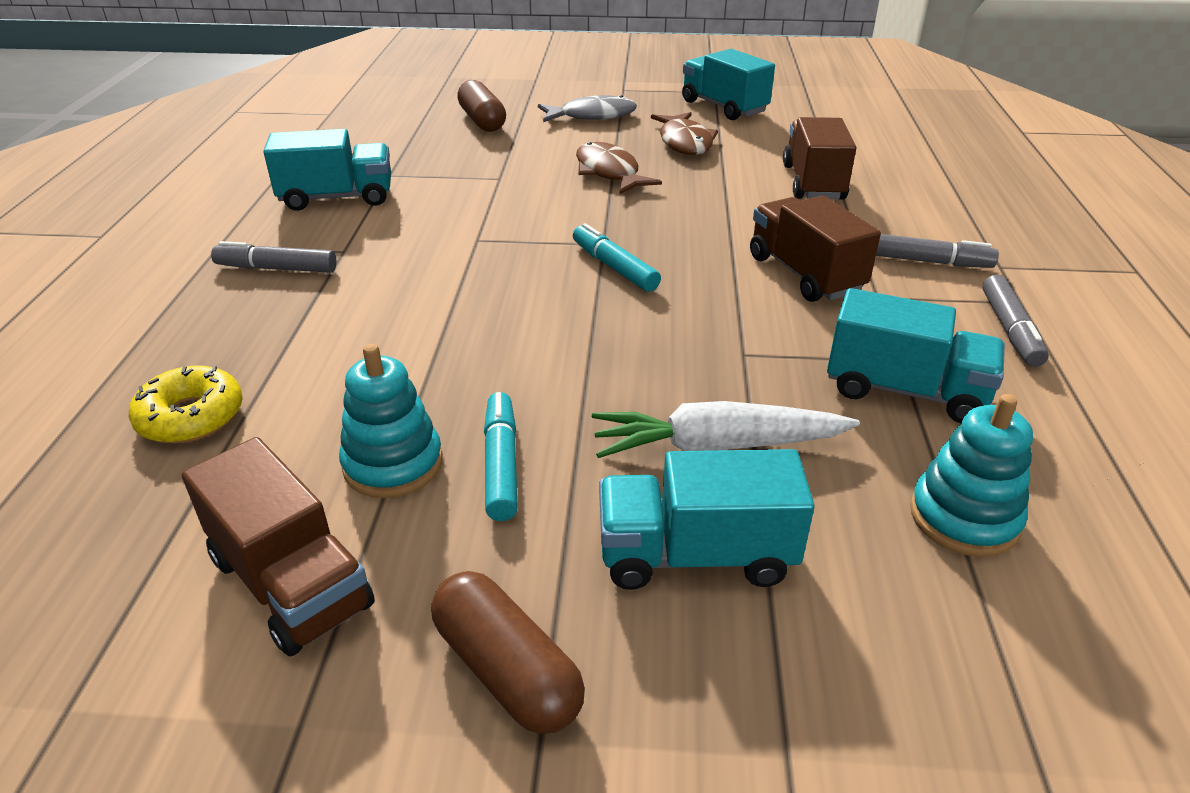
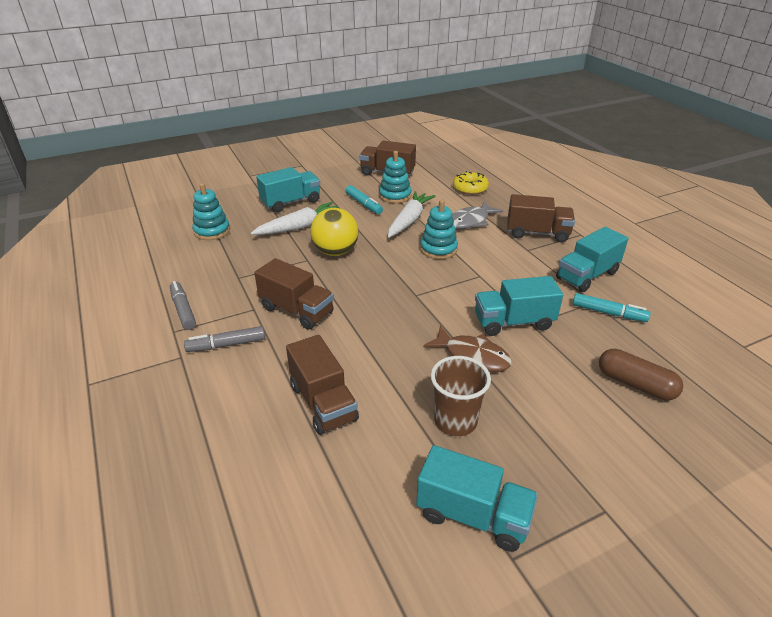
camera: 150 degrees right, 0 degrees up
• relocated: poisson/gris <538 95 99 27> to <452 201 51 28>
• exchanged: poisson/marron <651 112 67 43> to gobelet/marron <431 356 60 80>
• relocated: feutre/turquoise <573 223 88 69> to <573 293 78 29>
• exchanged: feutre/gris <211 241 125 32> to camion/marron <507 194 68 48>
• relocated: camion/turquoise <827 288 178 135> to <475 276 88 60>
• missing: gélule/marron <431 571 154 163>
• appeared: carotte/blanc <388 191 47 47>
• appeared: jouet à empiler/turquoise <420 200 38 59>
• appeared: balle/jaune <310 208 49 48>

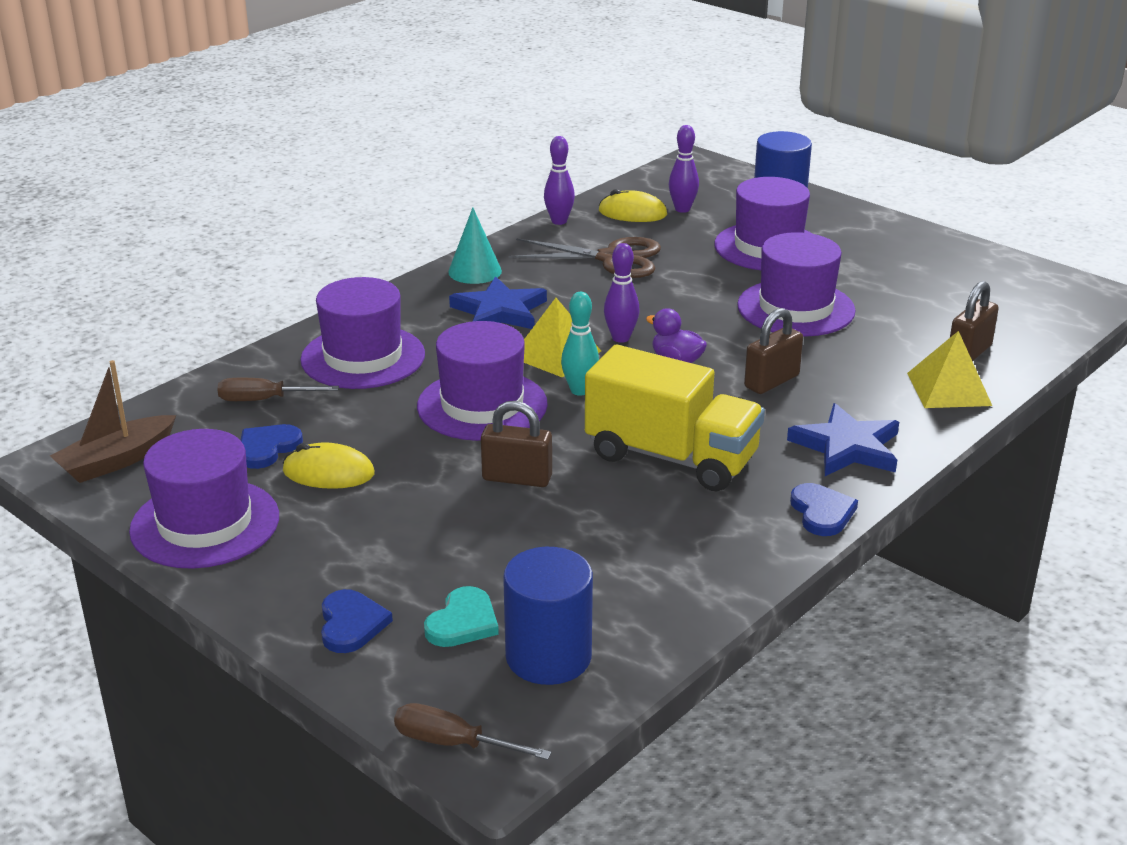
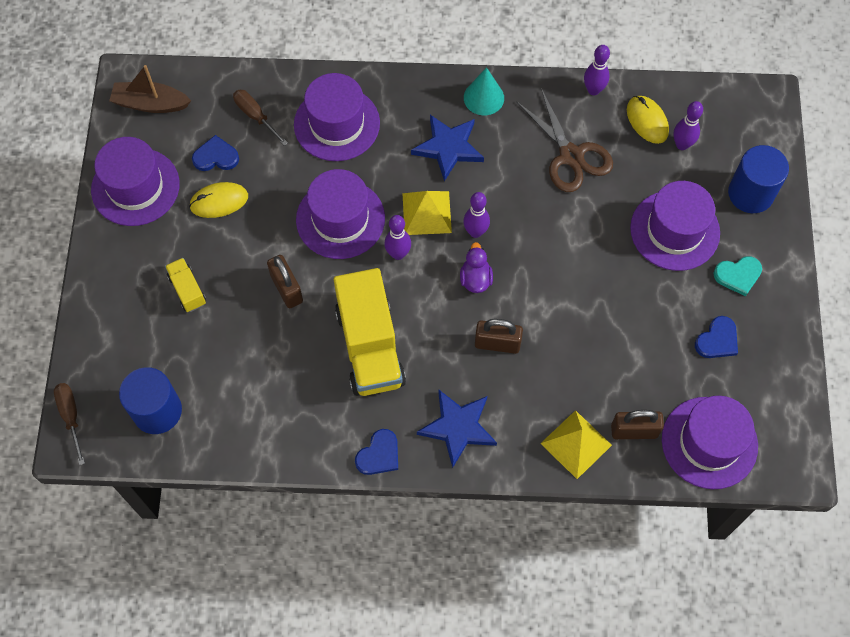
camera: 50 degrees right, 35 degrees up
• relocated: chapeau/violet <737 232 119 104> to <662 396 96 93>
• colour: quille/turquoise <561 292 38 104> to quille/violet <385 215 26 45>
• spun: souris/jaune <283 442 92 47> = <189 182 59 36> 75 degrees counterclockwise
• relocated: cœur/turquoise <424 586 75 61> to <714 256 48 40>
• relocated: cœur/bleu <321 589 72 64> to <695 316 43 42>
• appeared: camion/jaune <165 258 41 54>

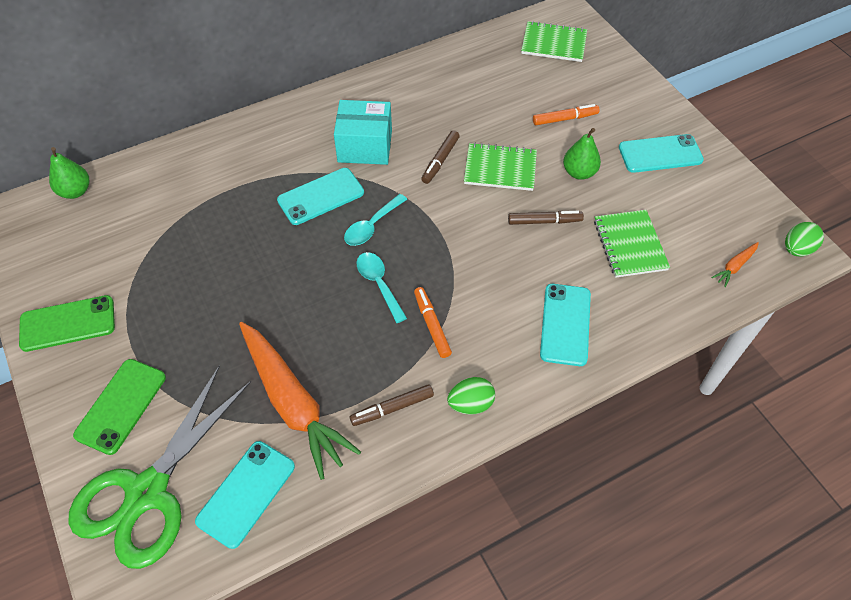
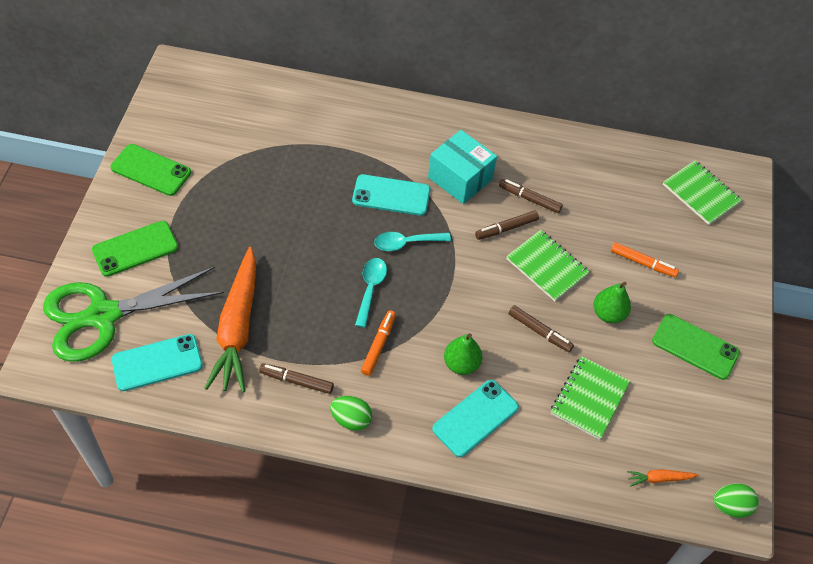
camera: 35 degrees right, 0 degrees up
• colour: téléphone/turquoise <619 134 85 39> to téléphone/vert <652 314 88 66>
• relocated: poire/vert <49 147 40 52> to <444 333 38 42>
• appeared: feutre/marron <499 179 64 34>

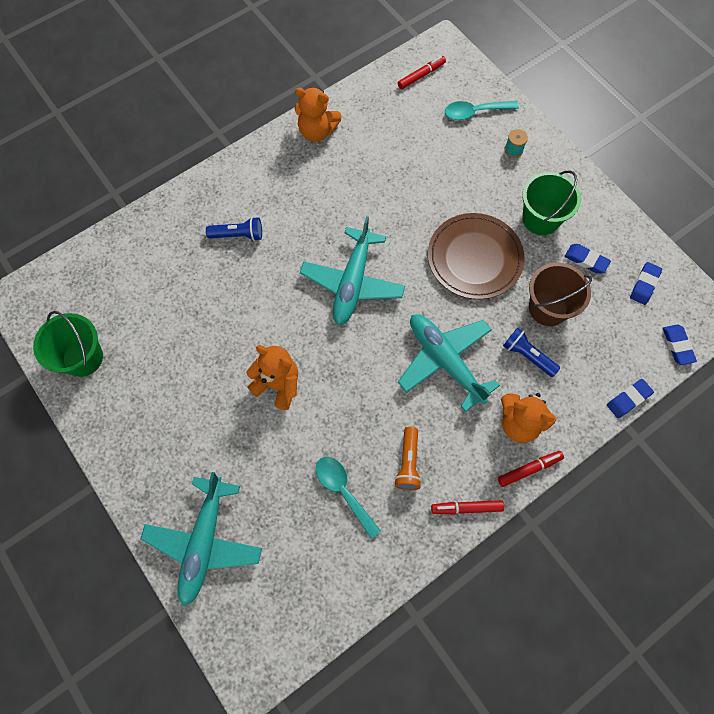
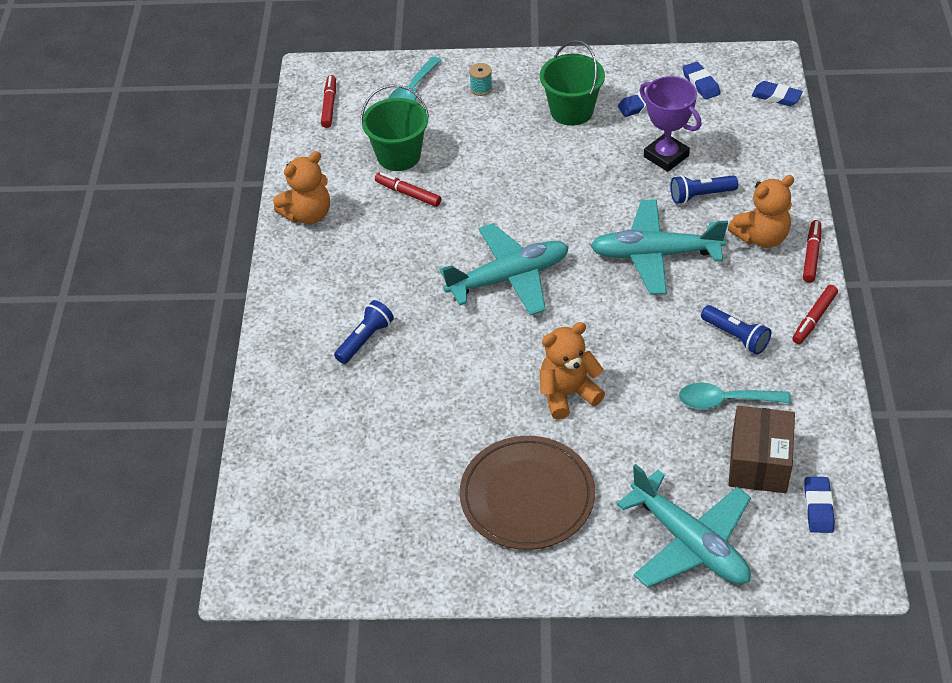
camera: 50 degrees left, 20 degrees down
• relocated: assiette/marron <428 213 97 86> to <459 436 136 114>
• spun: avion/turquoise <300 216 105 110> = <440 223 129 93> 75 degrees counterclockwise
• exchanged: seau/marron <529 263 63 63> to trophée/violet <639 76 63 96>
• relocated: seau/vert <33 311 70 66> to <361 85 68 86>
• relocated: gomme/bleu <607 379 47 39> to <804 477 31 56>
• colour: lampe de poche/orange <394 427 28 63> to lampe de poche/bleu <701 305 70 50>
• appeared: feutre/rouge <375 172 66 35>
• appeared: boîte/marron <728 406 67 87>

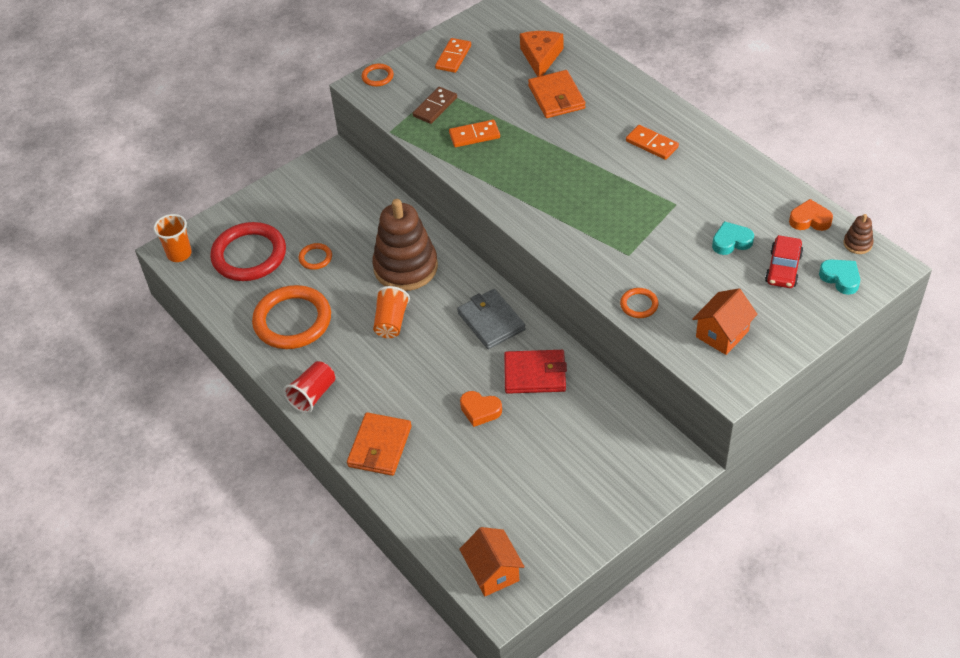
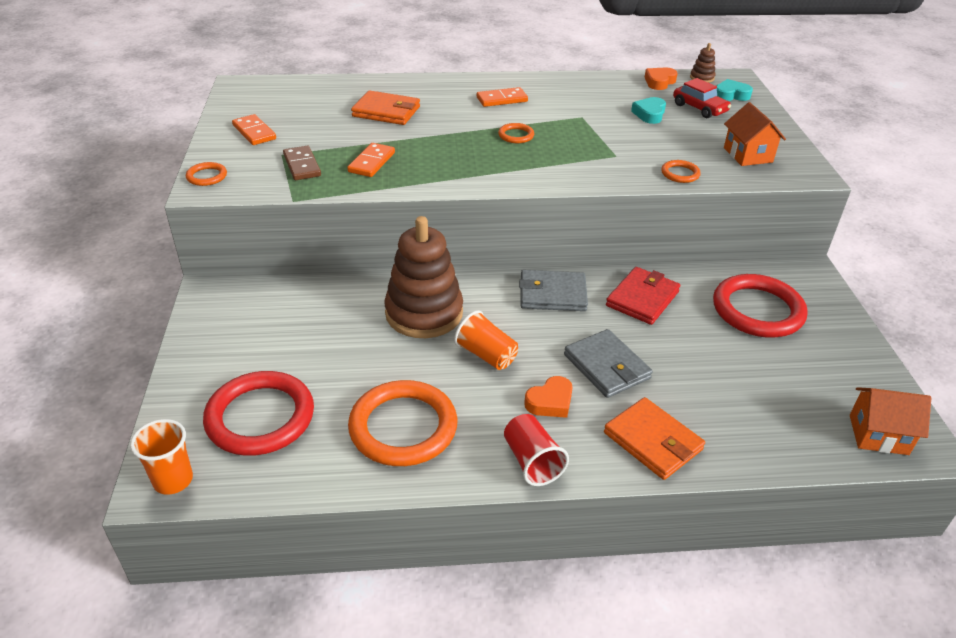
camera: 60 degrees left, 10 degrees down
• missing: fromage/orange <520 31 43 46>
• relocated: anneau/orange <299 243 33 27> to <498 123 36 20>
• relocated: cœur/orange <460 391 42 36> to <524 376 49 42>
• appeared: anneau/rouge <713 274 95 64>
• appeared: portefeuille/gris <564 329 89 69>

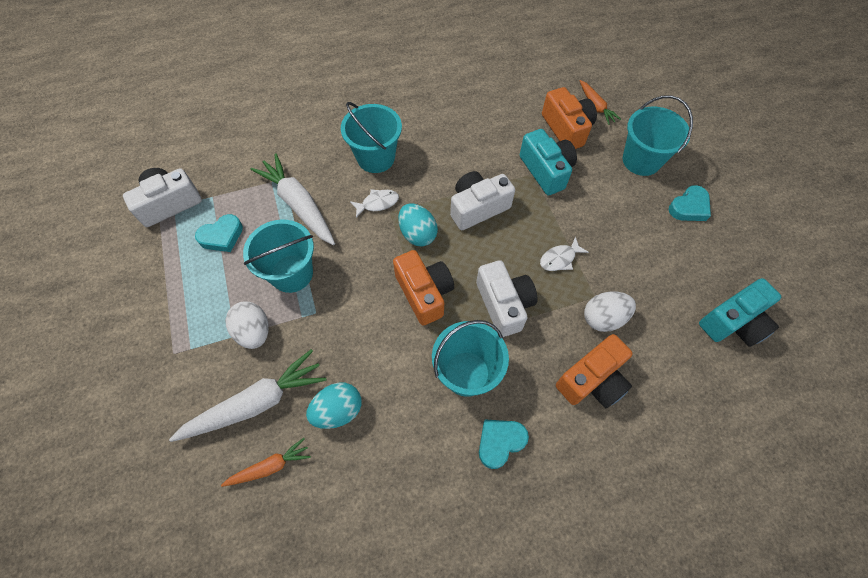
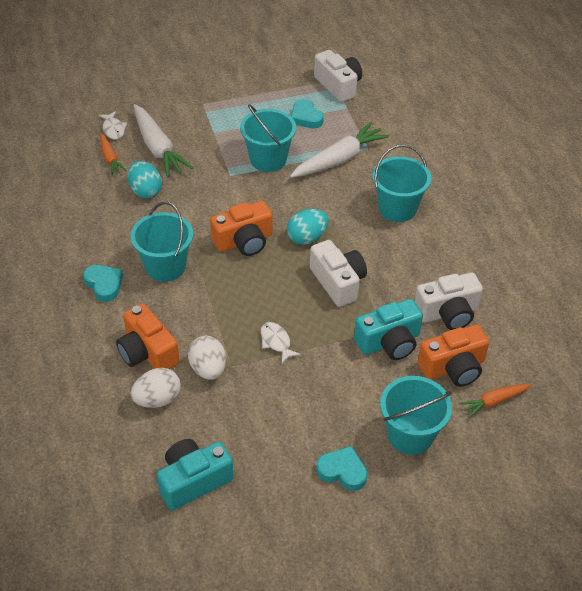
camera: 90 degrees right, 15 degrees down
• spun: cœur/turquoise <669 185 42 36> = <316 446 51 45> 150 degrees clockwise
• relocated: poisson/blanc <350 189 49 29> to <99 111 28 29>
• relocated: appareil photo/blanc <476 260 61 77> to <414 273 69 57>
• spun: appareil photo/turquoise <699 278 82 69> = <157 439 77 71> 90 degrees clockwise
• relocated: œuf/blanc <225 302 44 47> to <131 368 50 40>

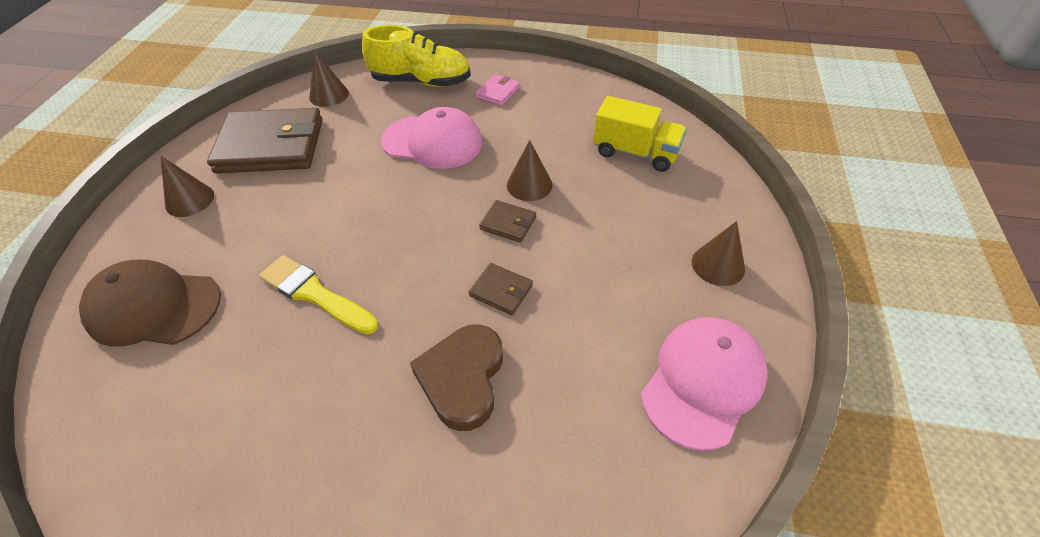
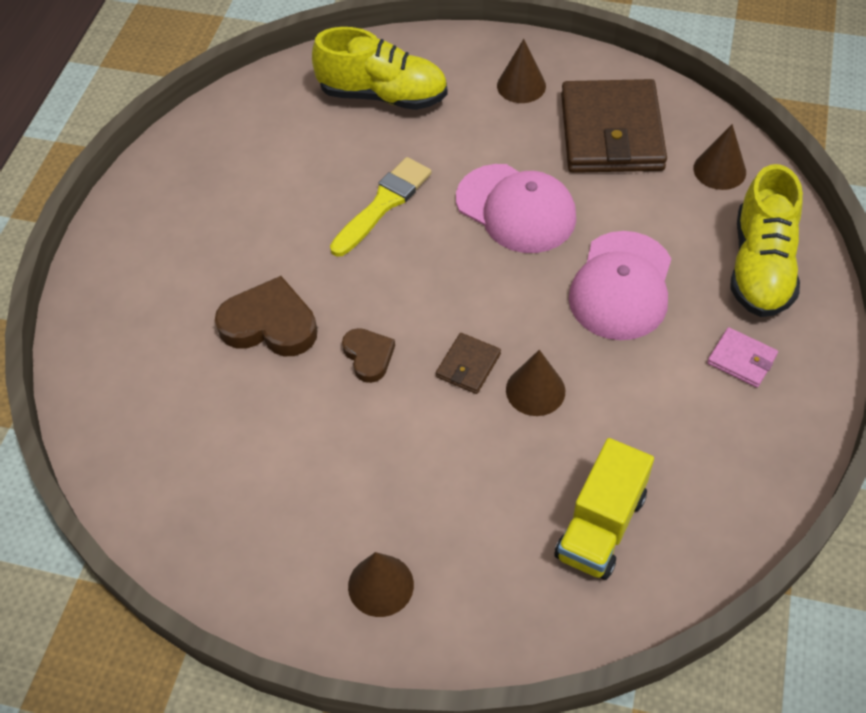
camera: 95 degrees right, 5 degrees up
• exchanged: casquette/marron <79 260 142 87> to chaussure/jaune <312 27 136 83>
• exchanged: portefeuille/marron <469 263 64 52> to cœur/marron <342 328 53 55>
• relocated: casquette/rose <641 317 127 134> to <456 164 120 89>

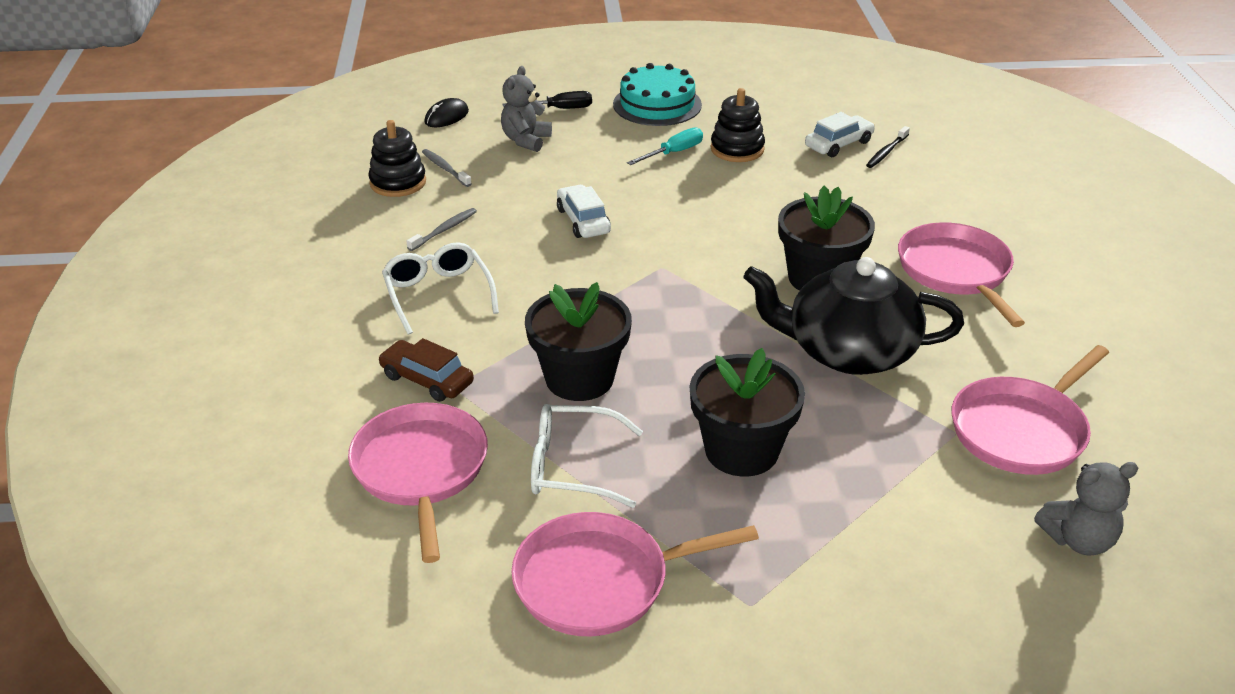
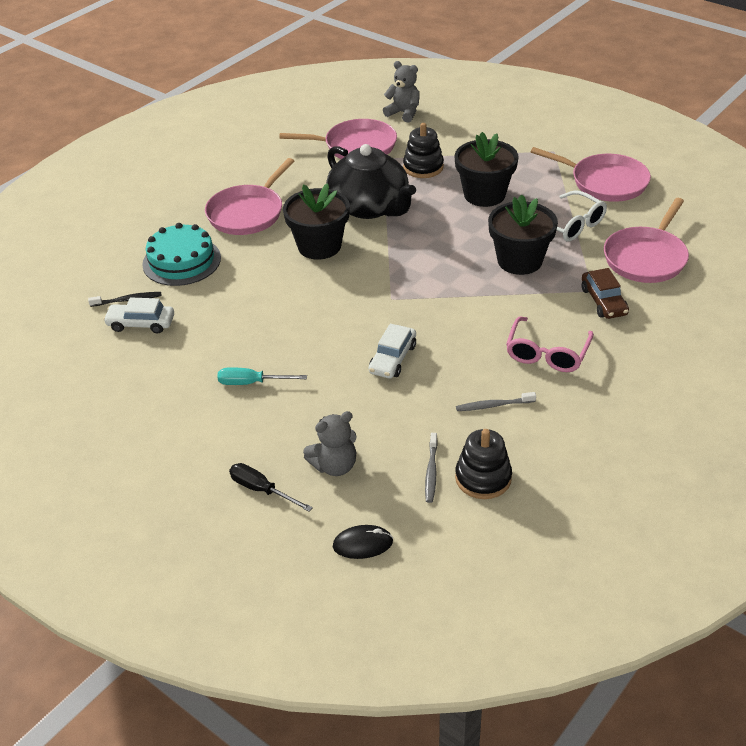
camera: 135 degrees left, 5 degrees up
• relocated: gâteau/turquoise <613 63 89 63> to <142 223 79 63>
• relocated: jouet à empiler/noir <711 88 54 74> to <403 123 41 55>
• colour: lunettes/blanc <382 242 117 93> to lunettes/rose <506 317 88 55>

